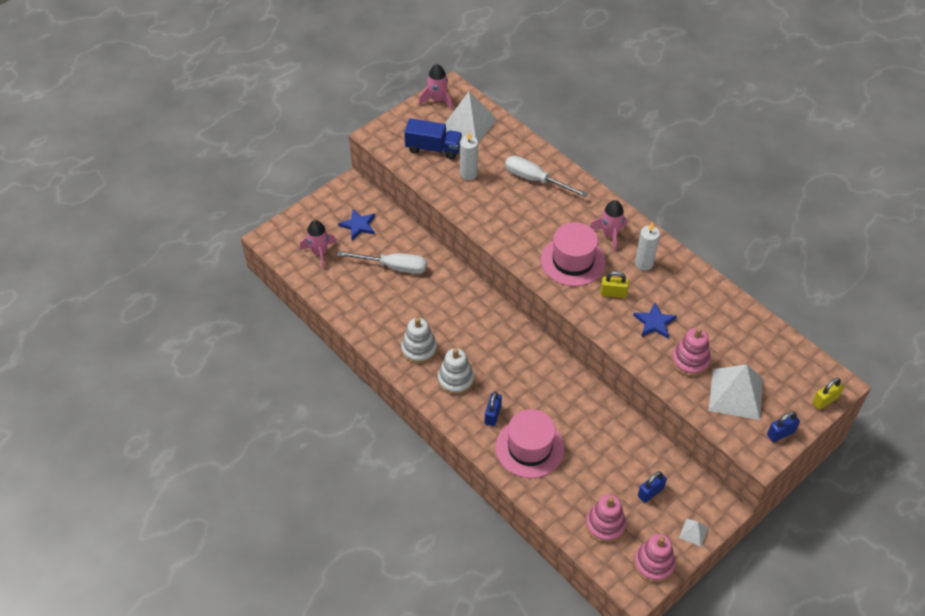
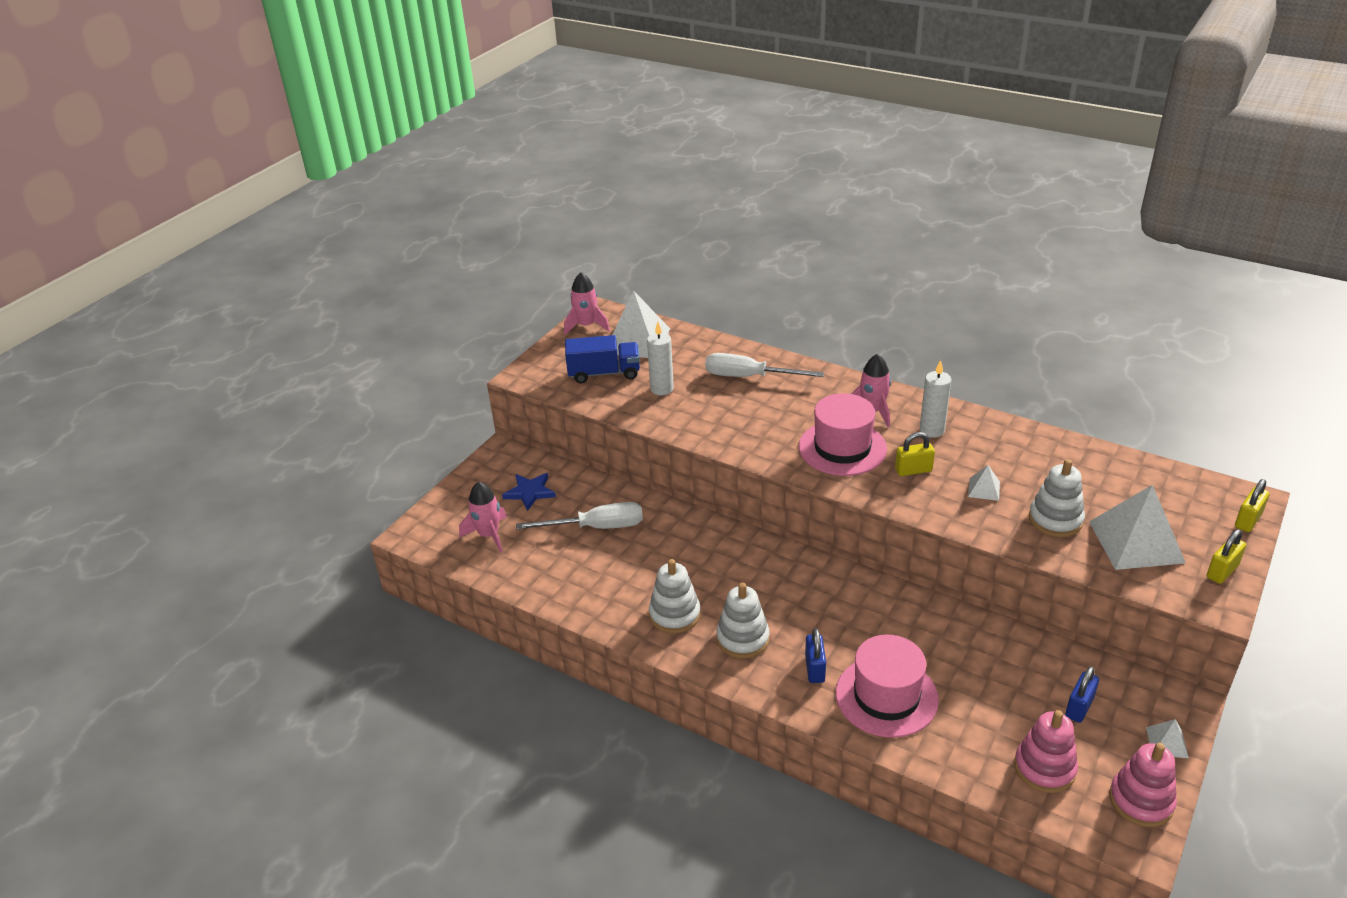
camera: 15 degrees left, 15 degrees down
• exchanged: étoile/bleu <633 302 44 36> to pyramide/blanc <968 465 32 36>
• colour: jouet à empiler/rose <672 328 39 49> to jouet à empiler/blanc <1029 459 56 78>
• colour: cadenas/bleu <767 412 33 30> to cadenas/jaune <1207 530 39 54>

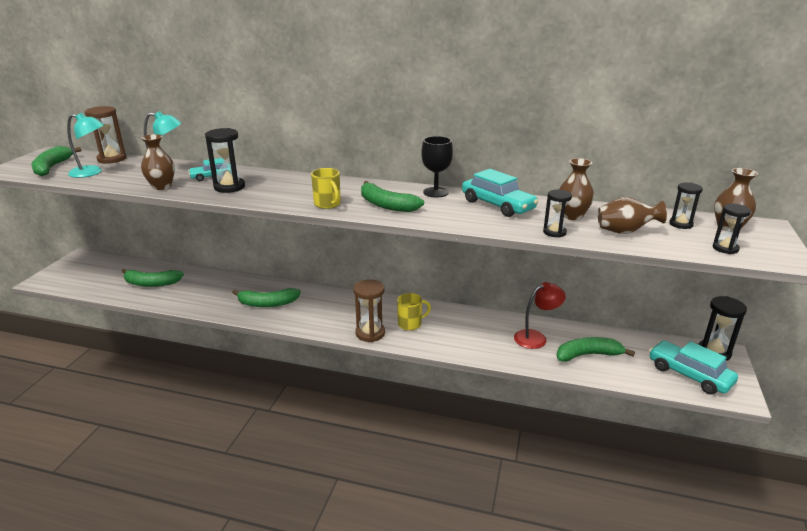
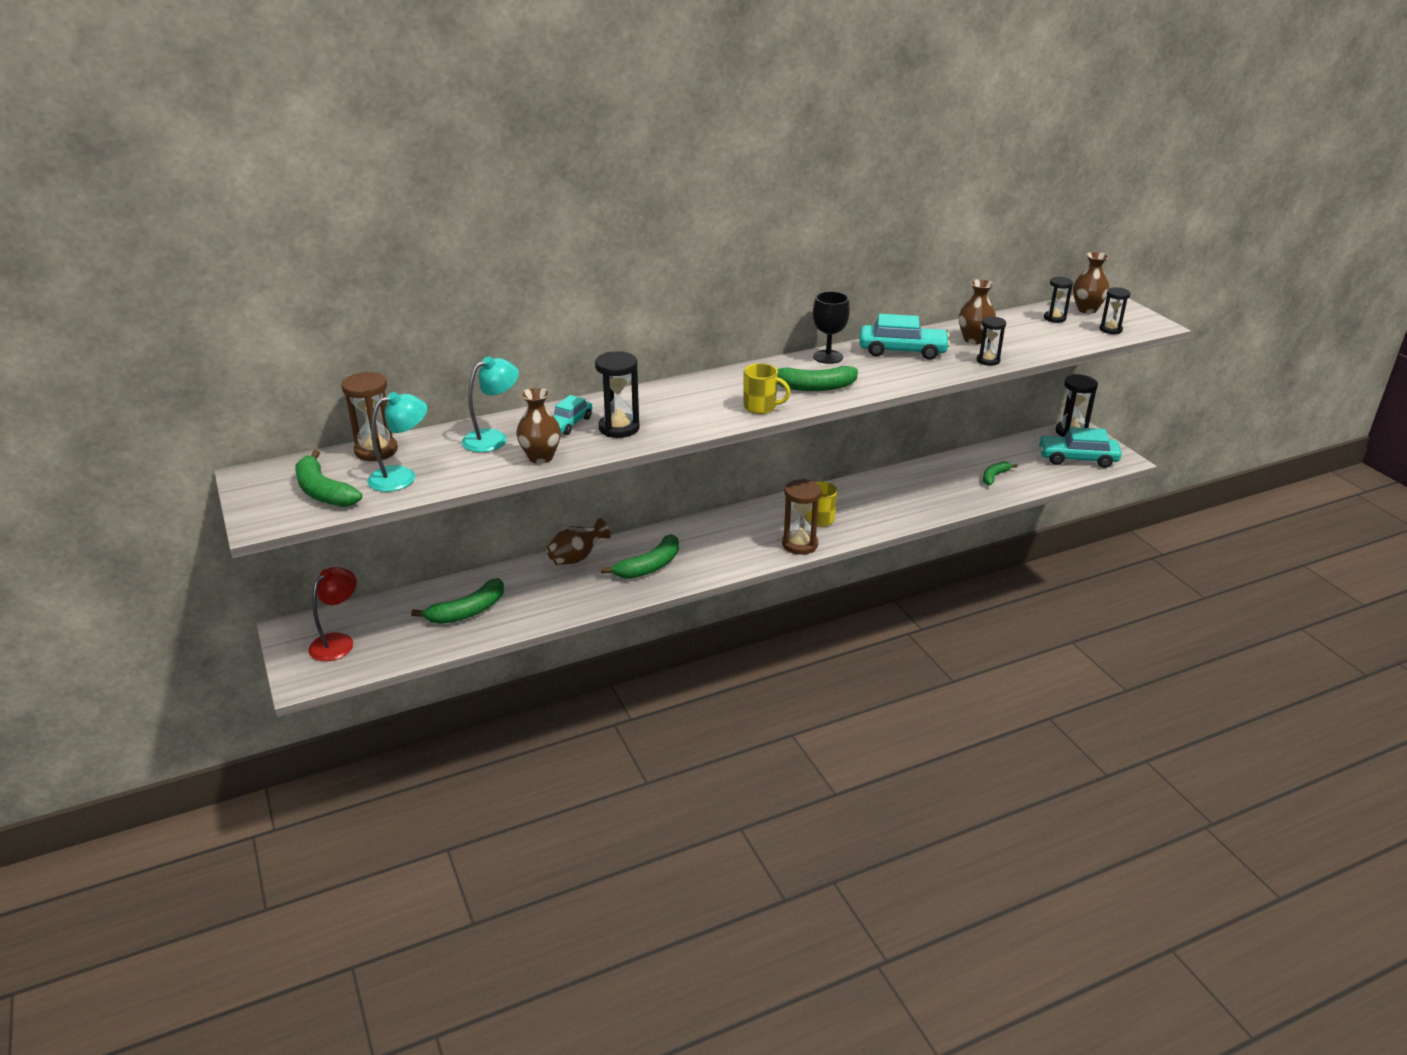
camera: 40 degrees left, 5 degrees up
• relocated: vase/marron <598 197 69 37> to <546 518 65 47>
• relocated: lampe/rouge <514 282 52 67> to <308 567 49 94>
• size: banane/vert <556 337 79 25> = <983 461 35 24> x0.62

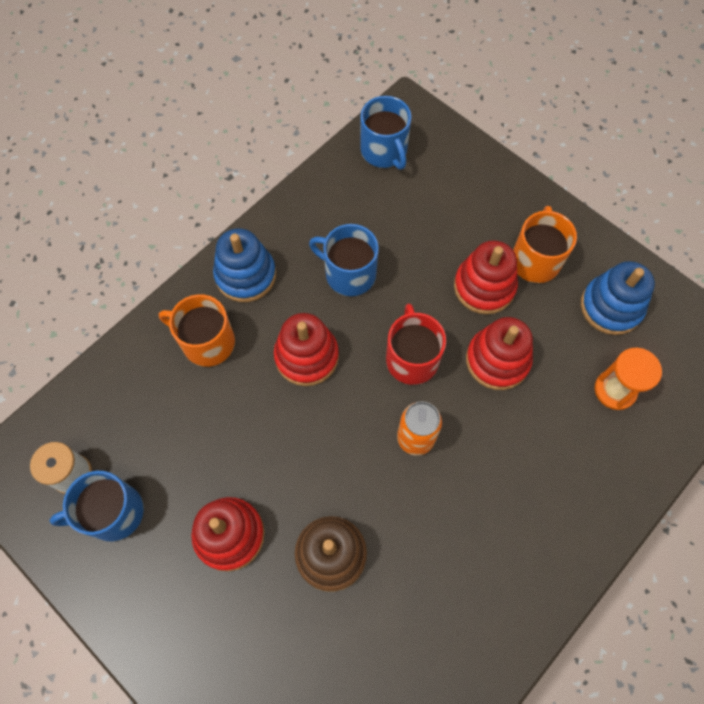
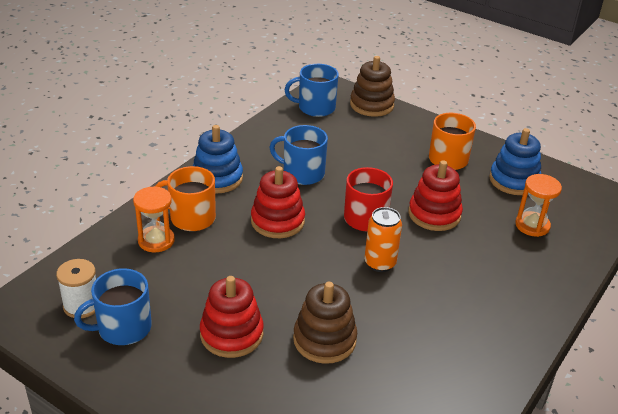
camera: 10 degrees left, 30 degrees down
• spun: tasse/bleu <360 96 52 74> = <285 64 54 53> 120 degrees clockwise
• missing: jouet à empiler/rouge <454 240 64 74>
• appeared: jouet à empiler/marron <350 56 45 61>
• appeared: sablier/orange <133 186 42 67>

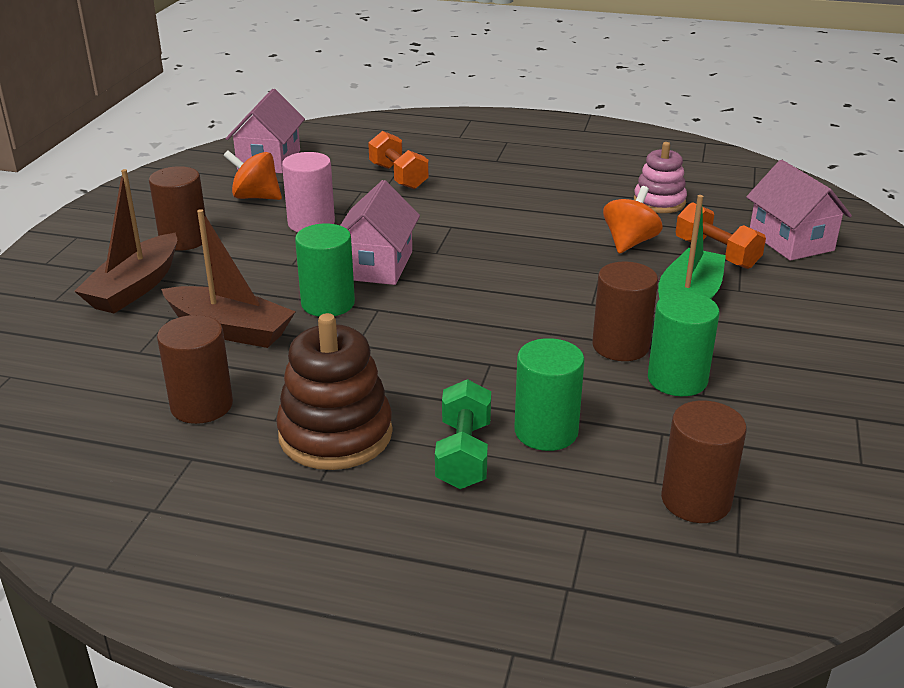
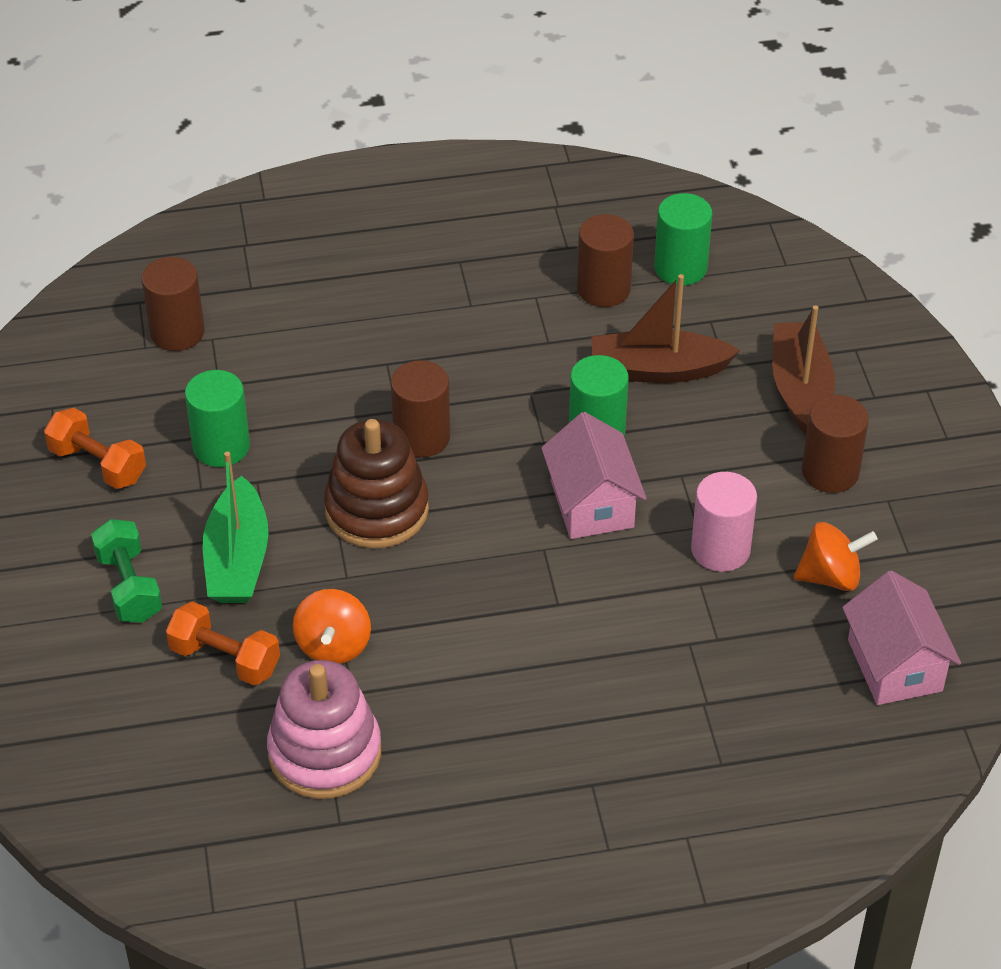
camera: 155 degrees right, 15 degrees up
• relocated: haltère/orange <368 131 61 58> to <44 408 102 81>
• size: jouet à empiler/rose <634 142 53 71> = <267 660 114 139> x1.55
• missing: maison/rose <746 160 106 101>
• relocated: cylindre/marron <592 261 66 100> to <391 360 59 98>
• relocated: jouet à empiler/marron <276 313 117 157> to <324 419 105 130>
• relocated: cylindre/vert <514 338 71 113> to <654 193 58 93>
• relocated: haltère/vert <435 379 56 110> to <91 519 71 104>

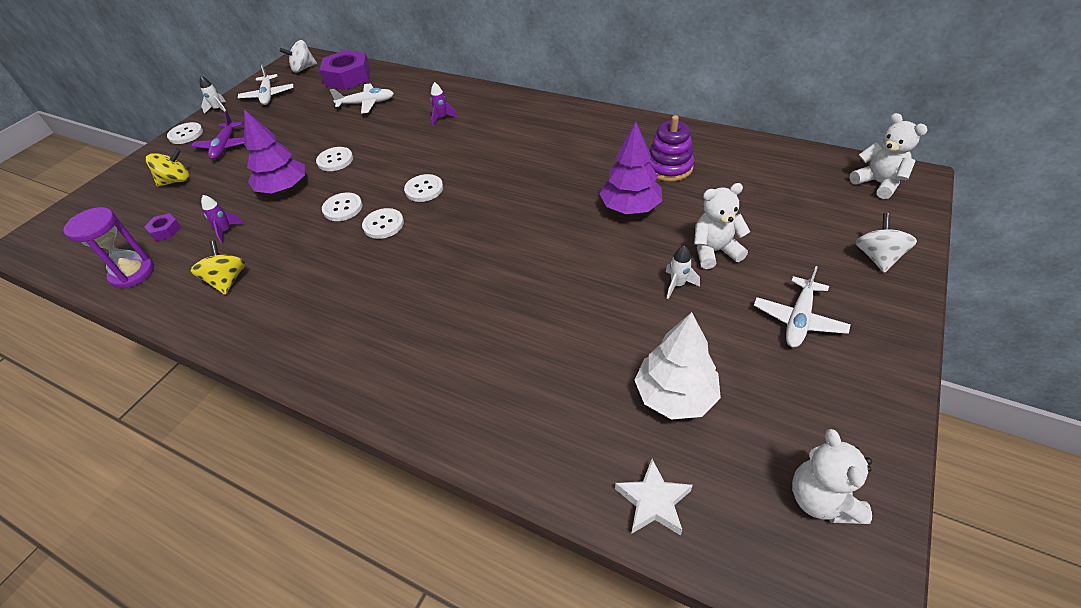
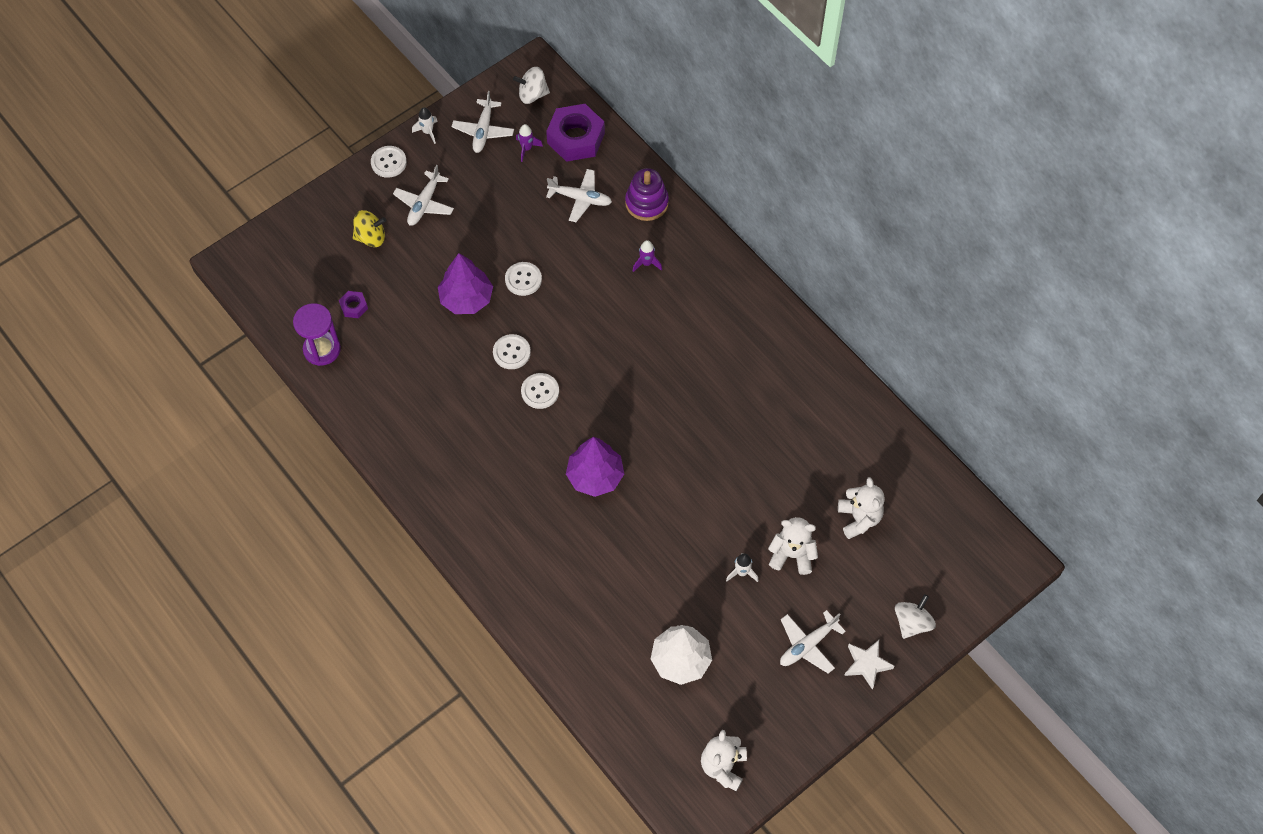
camera: 20 degrees right, 15 degrees up
• colour: avion/violet <191 111 53 49> to avion/blanc <393 165 61 61>
• relocated: ours en peluche/blanc <850 113 77 86> to <838 477 47 62>
• relocated: jouet à empiler/violet <649 115 45 67> to <625 168 44 53>
• relocated: arbre/violet <599 122 63 92> to <566 437 58 60>
• missing: bouton/blanc <404 174 39 28>
• relocated: fusée/violet <201 195 43 49> to <516 124 27 38>
• missing: toupie/jaune <191 241 54 54>
• relocated: étoile/blanc <615 459 78 77> to <844 640 50 50>

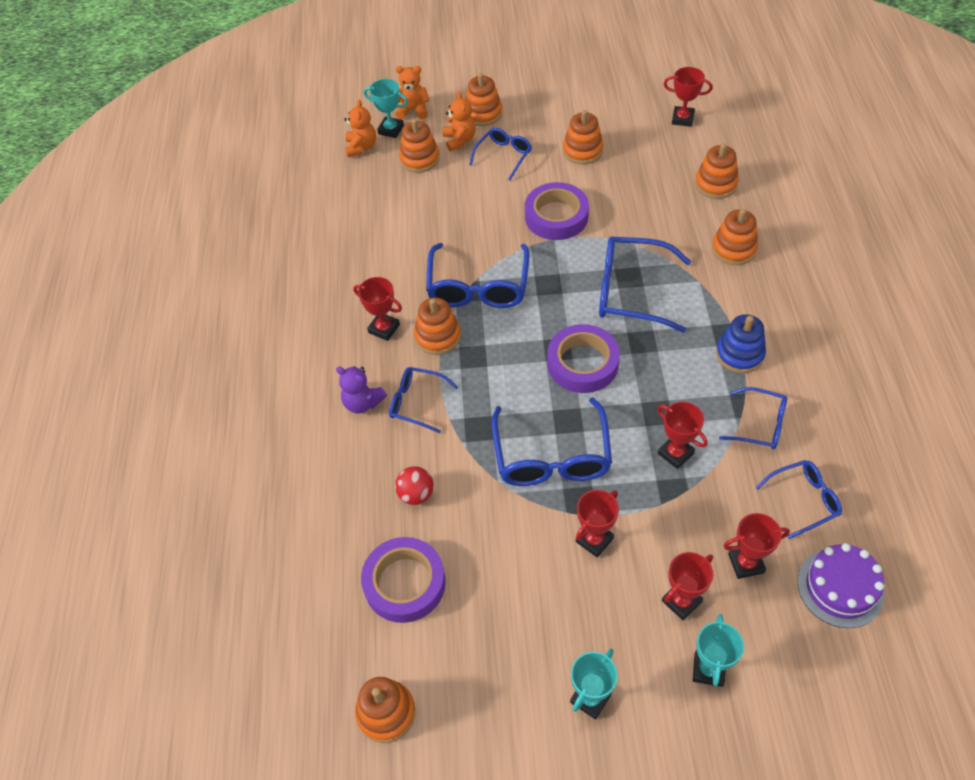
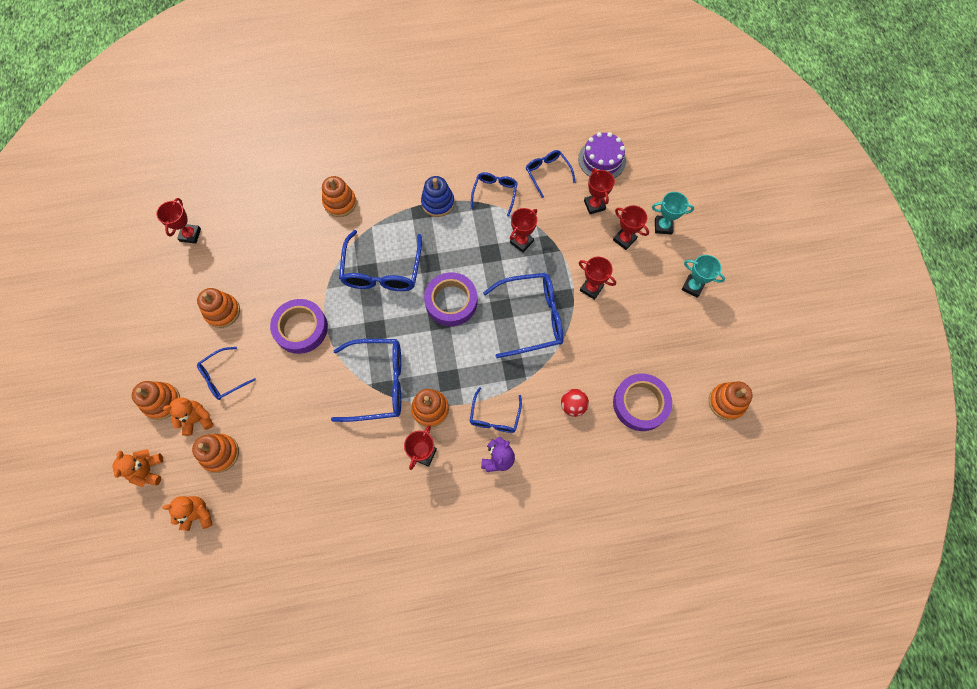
camera: 100 degrees left, 15 degrees up
• missing: trophée/turquoise <364 79 44 59>
• spun: lunettes/bleu <469 128 63 52> = <197 347 59 53> 60 degrees counterclockwise
• missing: jouet à empiler/orange <695 143 44 56>

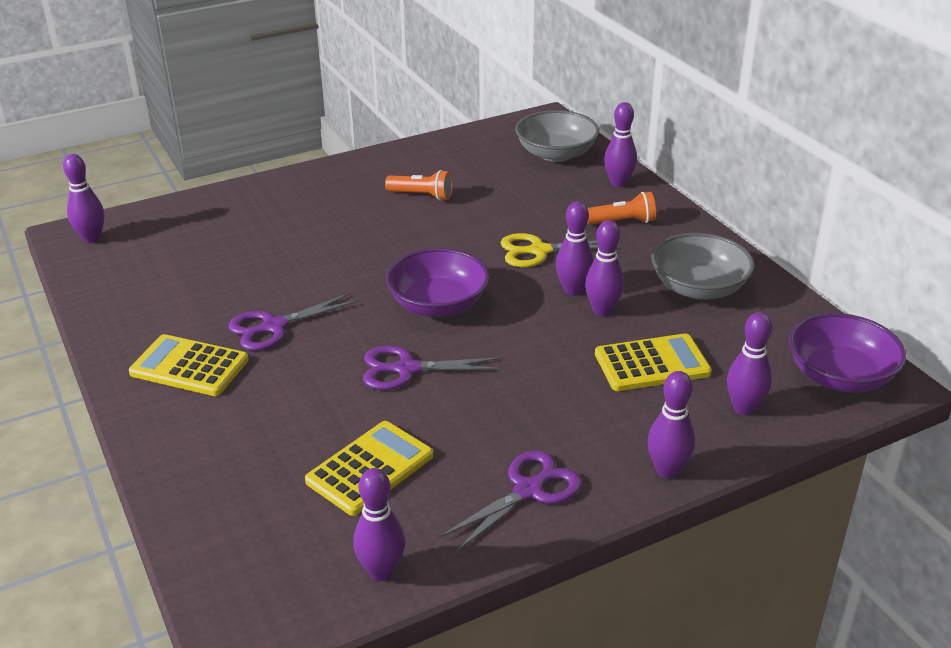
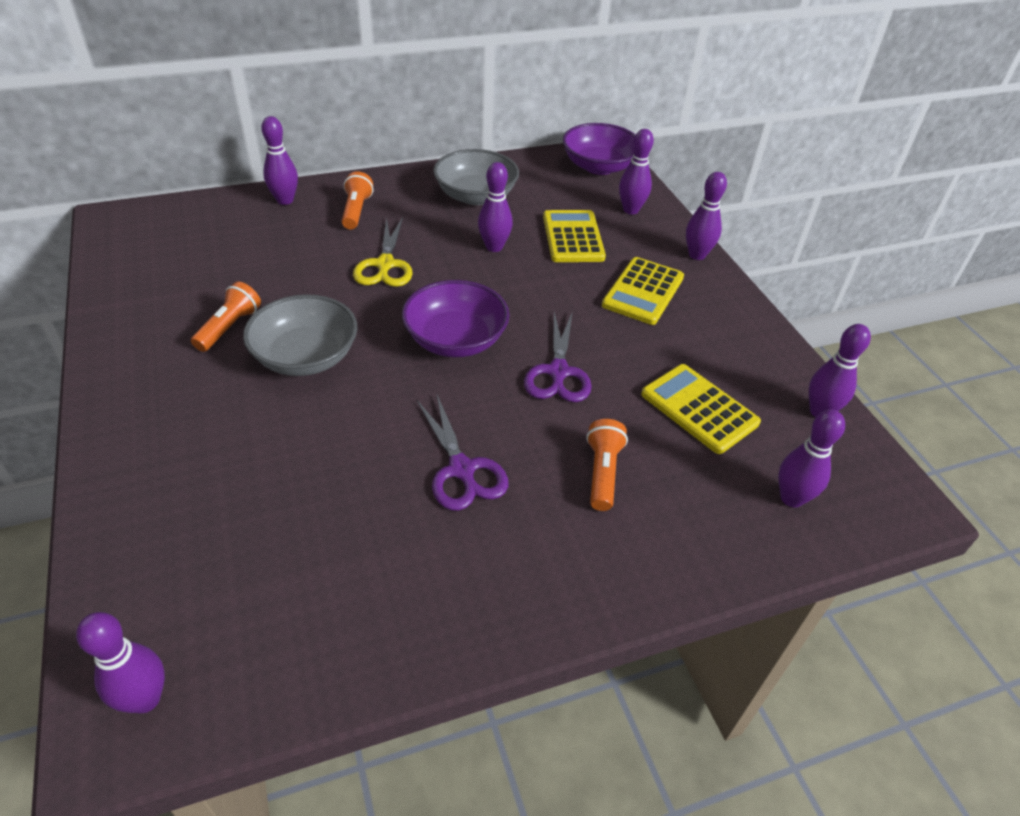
camera: 85 degrees left, 10 degrees up
• relocated: bol/gris <515 110 84 52> to <243 294 115 82>
• relocated: quille/violet <556 201 38 95> to <778 409 67 99>
• relocated: calculatrice/jaune <129 334 120 62> to <602 257 82 68>
• missing: ciseaux/violet <439 451 143 101>
• appeared: lampe de poche/orange <586 419 42 92>

